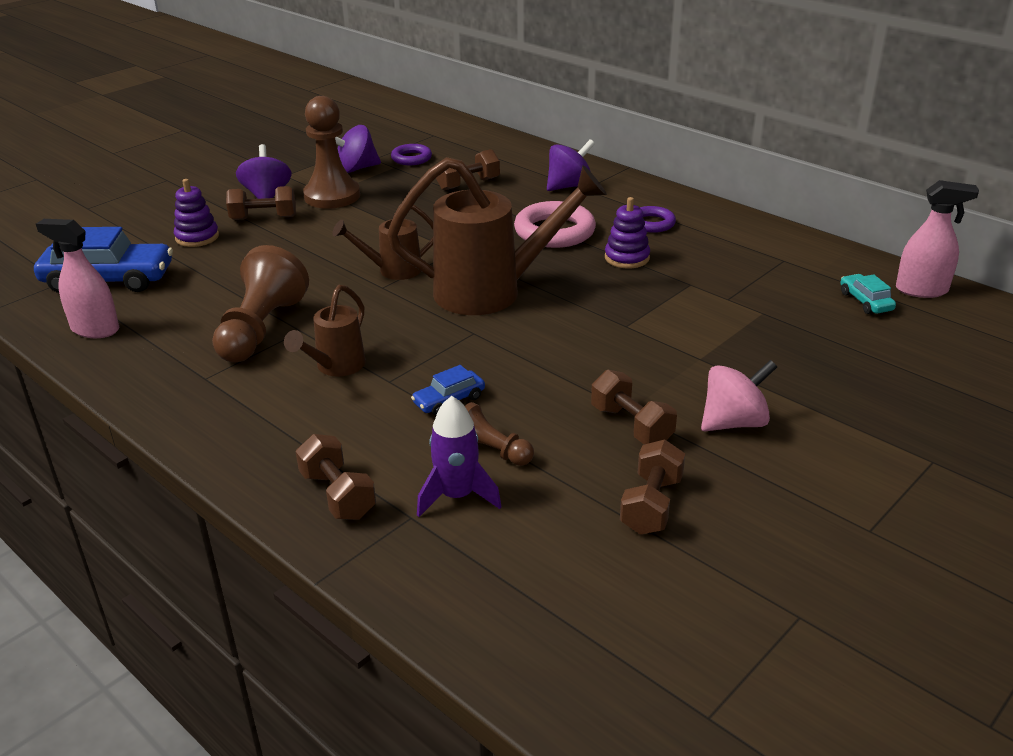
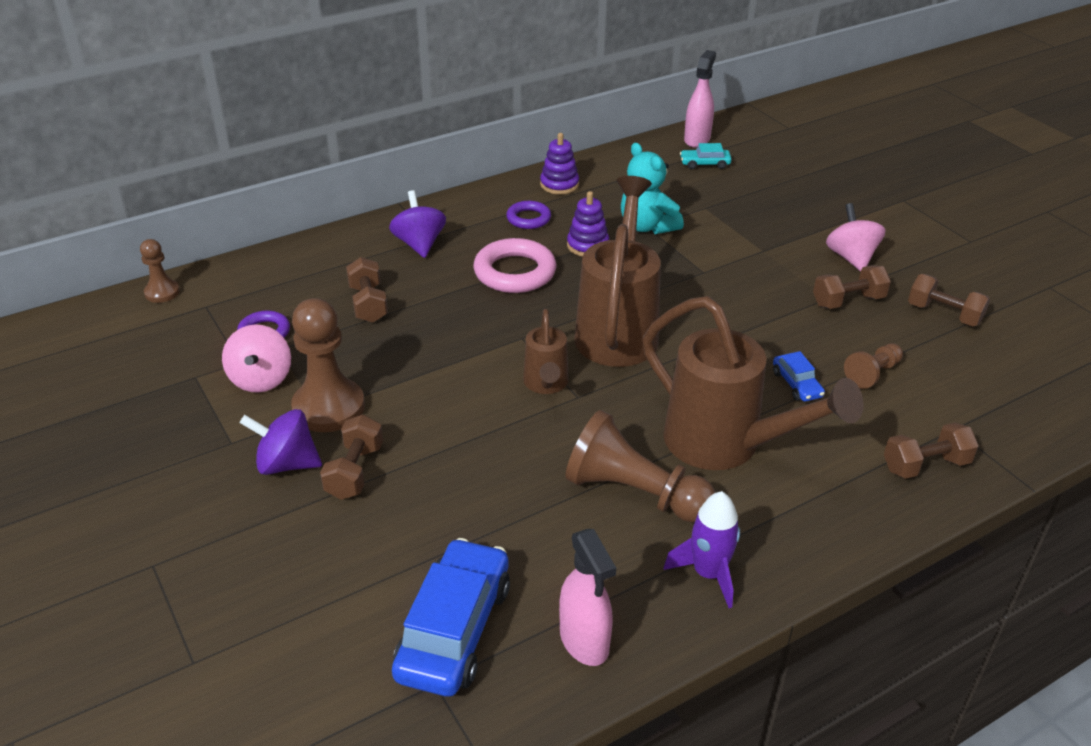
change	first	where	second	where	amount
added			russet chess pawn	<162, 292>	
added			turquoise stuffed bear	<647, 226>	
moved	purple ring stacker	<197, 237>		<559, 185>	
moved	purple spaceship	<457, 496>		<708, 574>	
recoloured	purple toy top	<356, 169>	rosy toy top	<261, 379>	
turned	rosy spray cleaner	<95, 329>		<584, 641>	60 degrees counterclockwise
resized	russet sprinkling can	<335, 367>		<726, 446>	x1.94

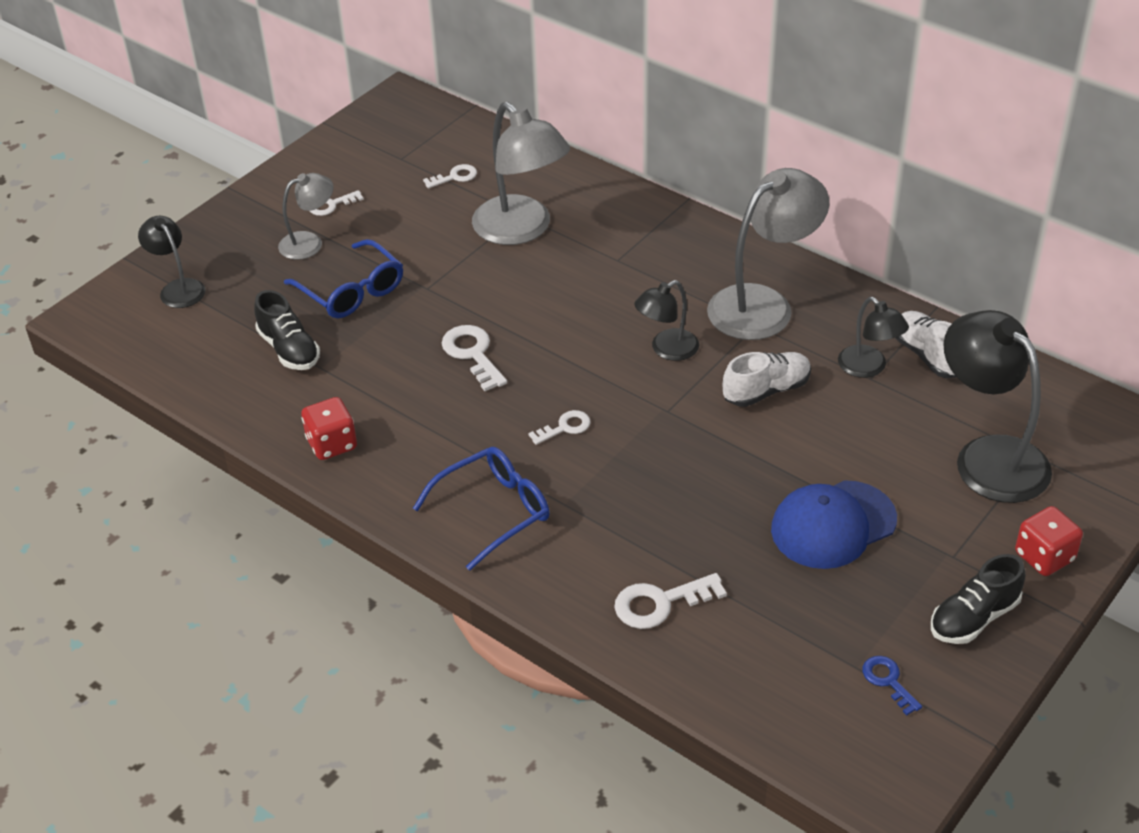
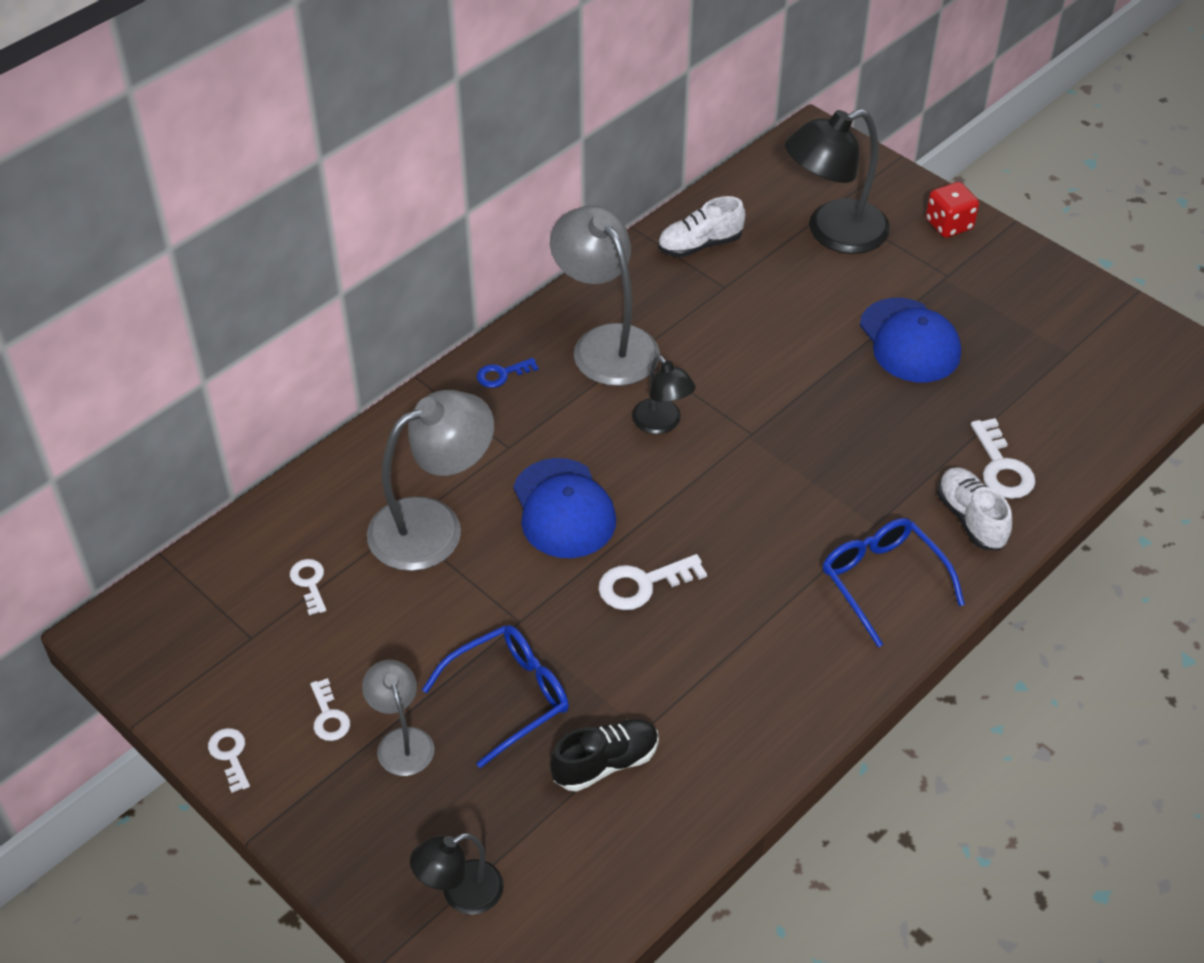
change	first	where	second	where	amount
removed	scarlet dice	<332, 444>			
removed	ebony reading lamp	<869, 368>			
removed	ebony shoe	<974, 618>			
added			royal blue baseball cap	<563, 509>	
moved	pure white latchkey	<565, 427>		<230, 755>	
moved	pure white shoe	<766, 390>		<971, 519>	
moved	royal blue latchkey	<888, 681>		<502, 374>	

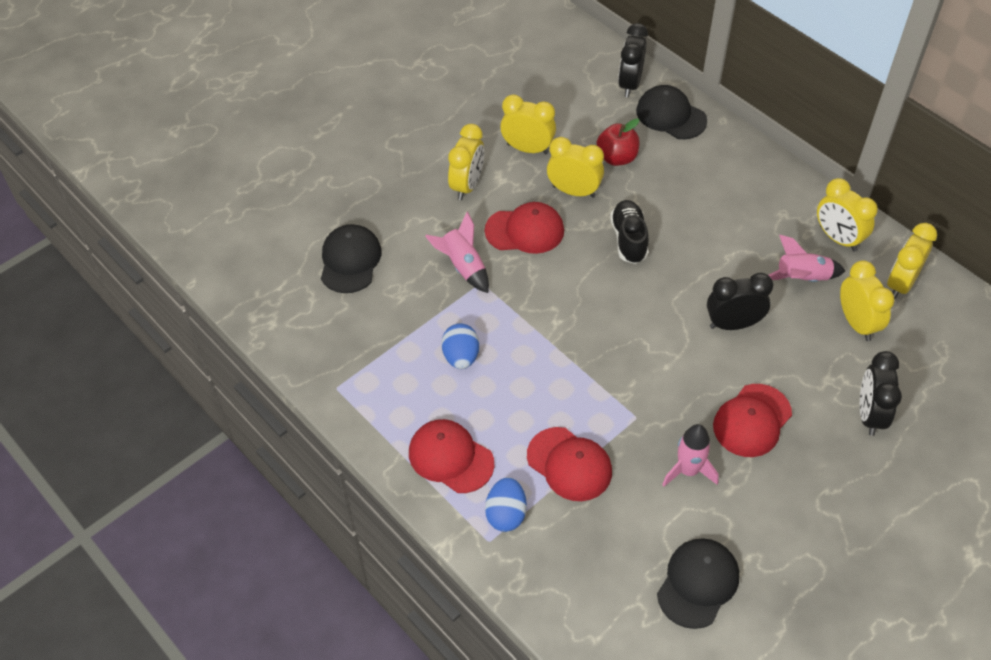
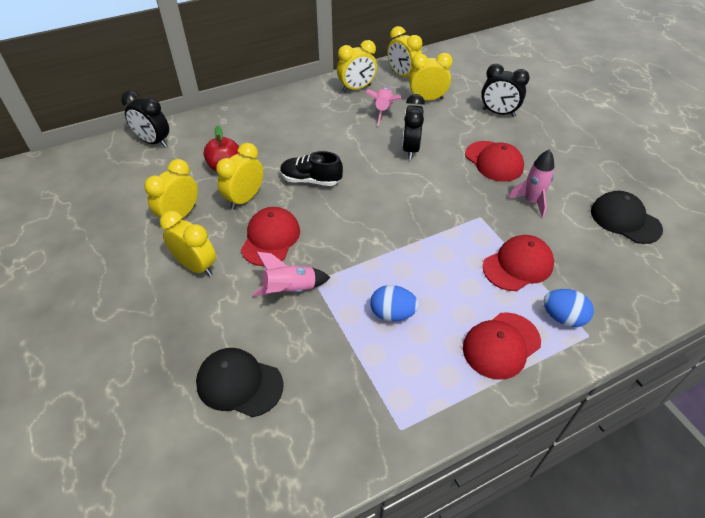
change	first	where	second	where	amount
removed	ebony baseball cap	<671, 116>			

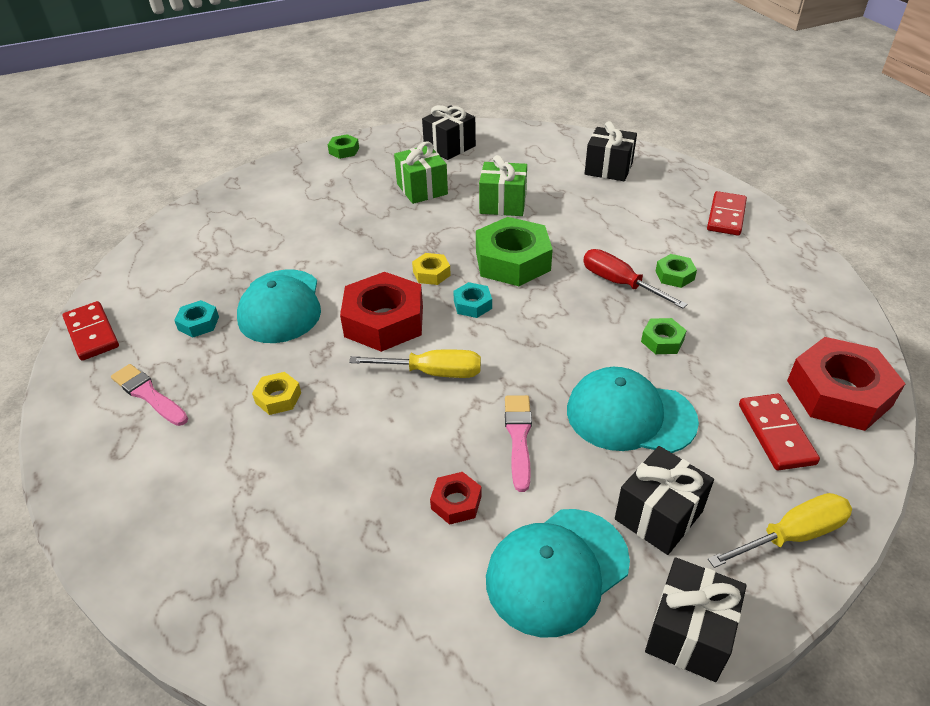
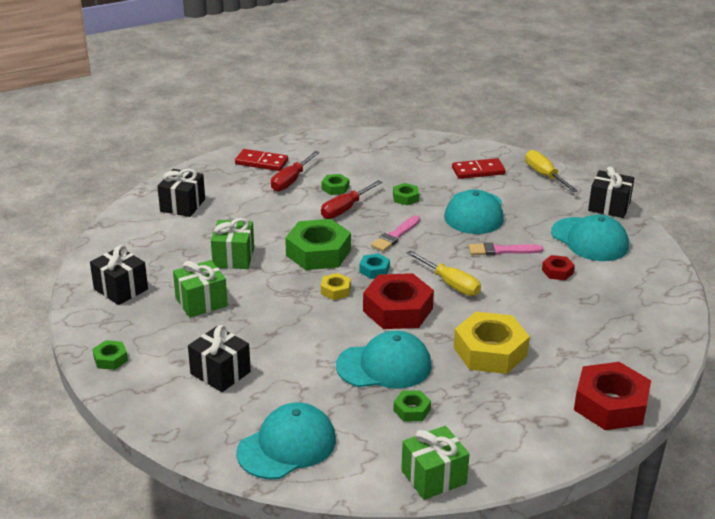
change	first	where	second	where	amount
added			turquoise baseball cap	<287, 446>	
added			scarlet hand screwdriver	<290, 181>	
moved	rosy paintbrush	<148, 394>		<395, 235>	
moved	ebony wrapped gift	<658, 515>		<220, 373>	
moved	scarlet hex nut	<838, 393>		<610, 405>	
replaced	scarlet domino	<91, 333>	emerald wrapped gift	<433, 477>	
recoloured	turquoise hex nut	<198, 323>	emerald hex nut	<411, 410>	
turned	bright yellow hand screwdriver	<433, 372>		<451, 284>	135 degrees clockwise
resized	bright yellow hex nut	<278, 398>		<490, 351>	x2.12

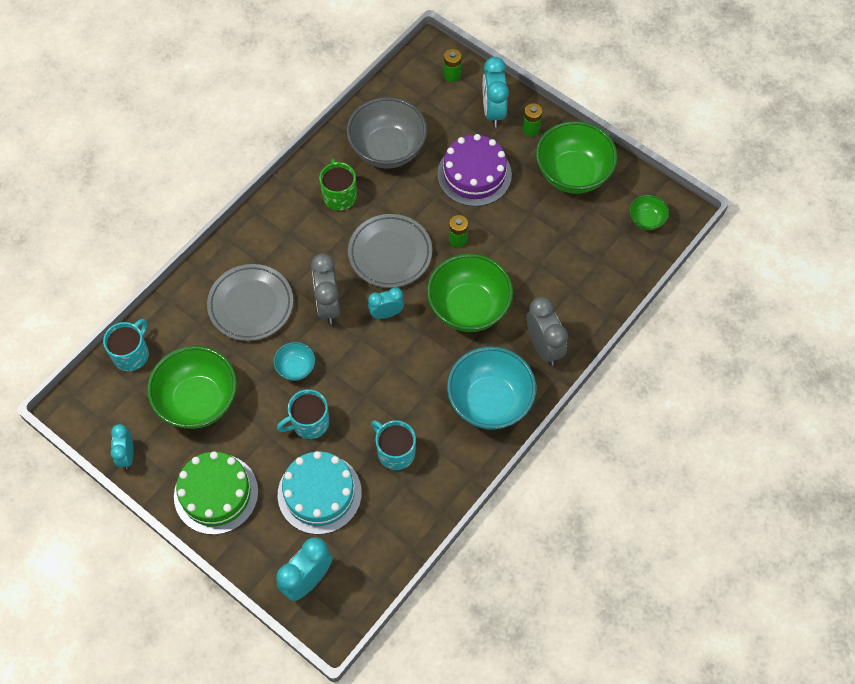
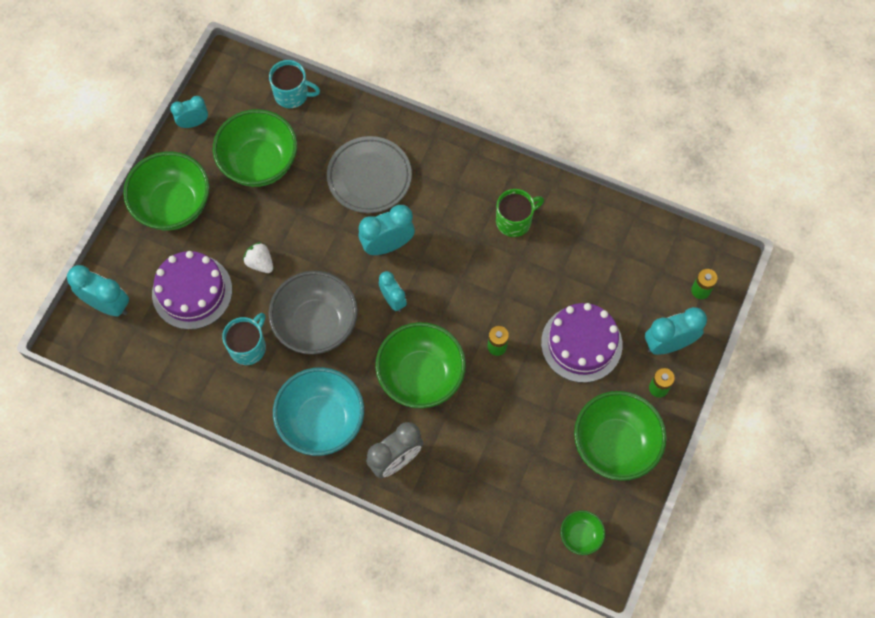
change	first	where	second	where	amount
removed	turquoise deep dish	<296, 368>			
removed	ash-grey plate	<390, 253>			
moved	ash-grey deep dish	<387, 150>		<316, 325>	
replaced	emerald cake	<216, 494>	emerald deep dish	<173, 205>	
replaced	turquoise coffee mug	<309, 423>	pure white berry	<260, 263>	
recoloured	turquoise cake	<319, 493>	purple cake	<192, 291>	
recoloured	ash-grey alarm clock	<328, 305>	turquoise alarm clock	<387, 245>	

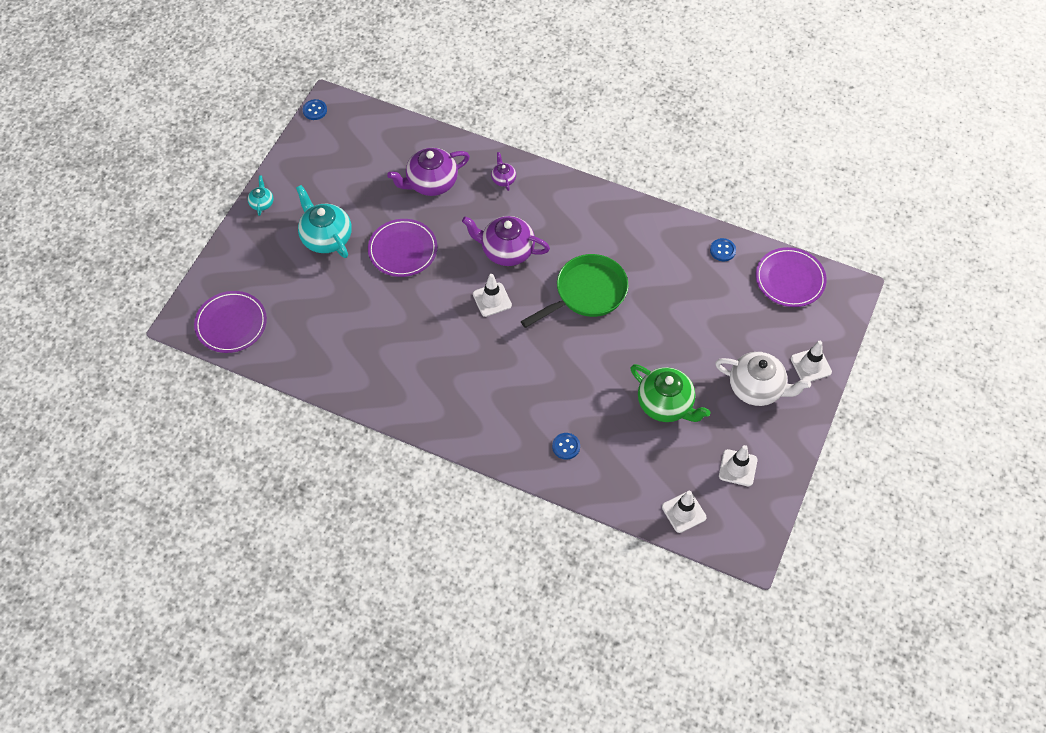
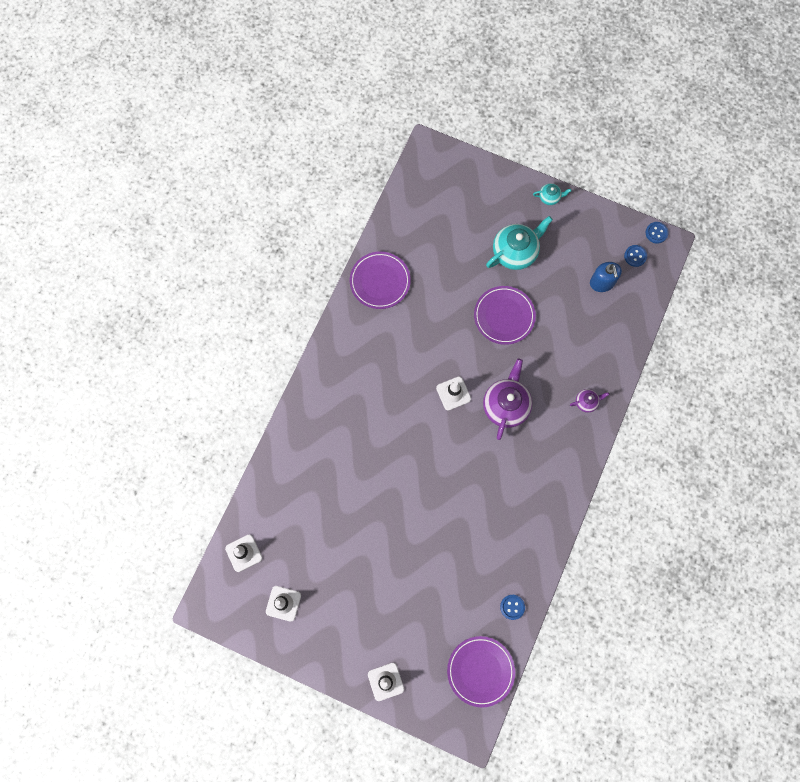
change	first	where	second	where	amount
removed	purple teapot	<431, 183>			
removed	emerald pan	<586, 293>			
removed	emerald teapot	<666, 404>			
removed	pure white teapot	<757, 388>			
added			royal blue soap pump	<602, 283>	
moved	purple plate	<231, 324>		<380, 281>	
moved	royal blue sewing button	<566, 446>		<635, 256>	

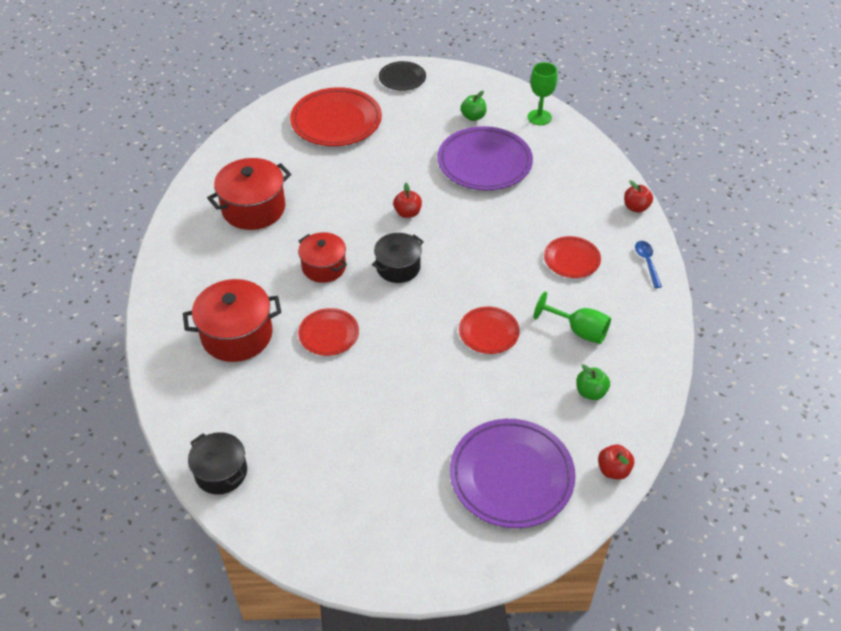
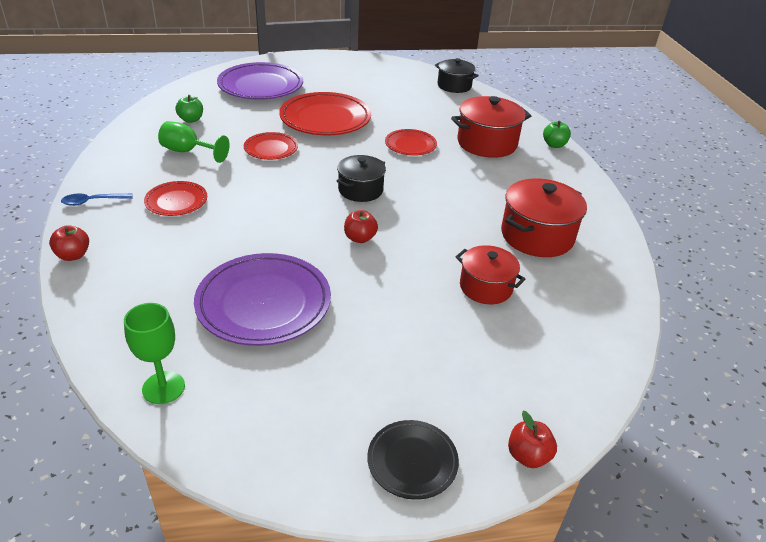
change	first	where	second	where	amount
moved	scarlet plate	<336, 121>		<325, 119>	
moved	scarlet stockpot	<324, 267>		<486, 287>	
moved	emerald apple fruit	<473, 117>		<554, 145>	
moved	scarlet apple fruit	<613, 470>		<528, 456>	
turned	royal blue spoon	<647, 262>		<93, 201>	90 degrees clockwise

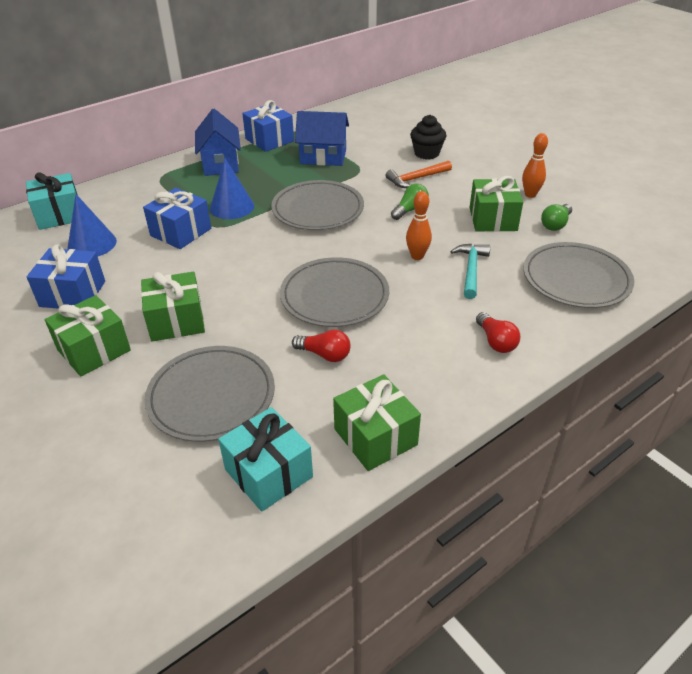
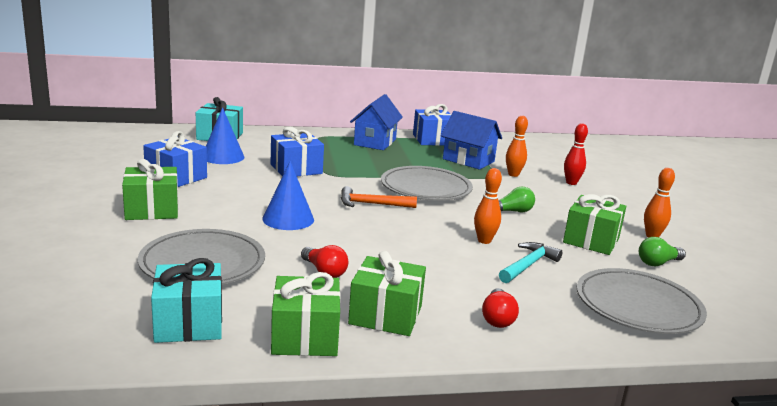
change	first	where	second	where	amount
removed	ash-grey plate	<334, 296>			
added			orange-coloured tenpin	<513, 174>	
moved	emerald wrapped gift	<176, 321>		<385, 315>	
moved	royal blue cone shape	<232, 207>		<288, 219>	
moved	orange-coloured carpenter's hammer	<416, 179>		<372, 204>	
replaced	ebony muffin	<426, 153>	scarlet tenpin	<571, 183>	

